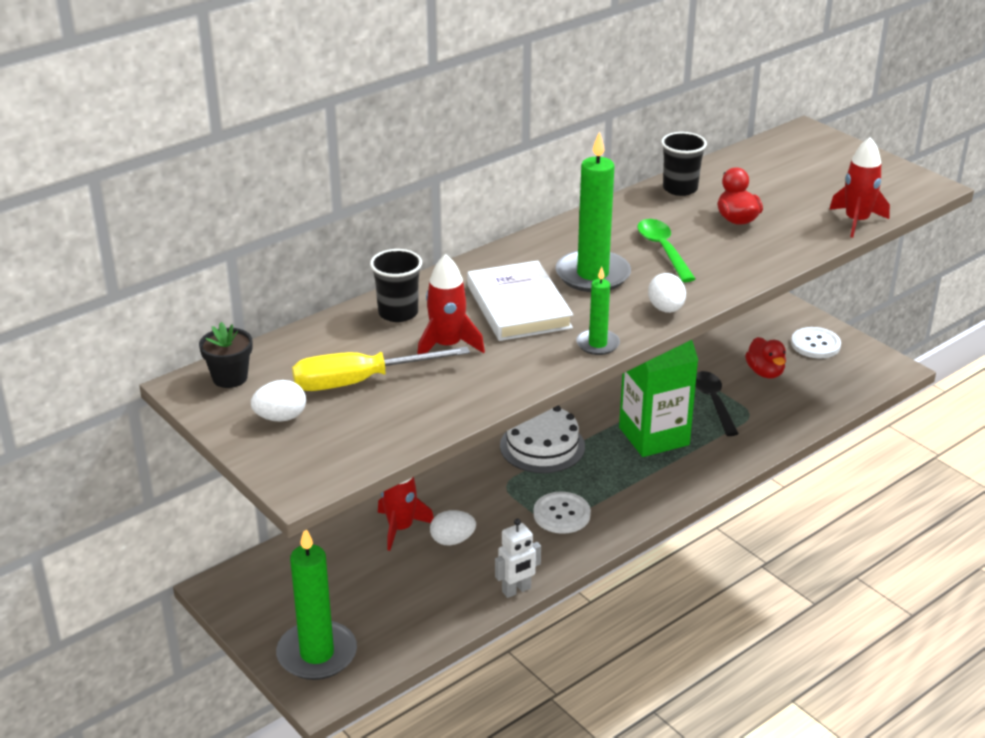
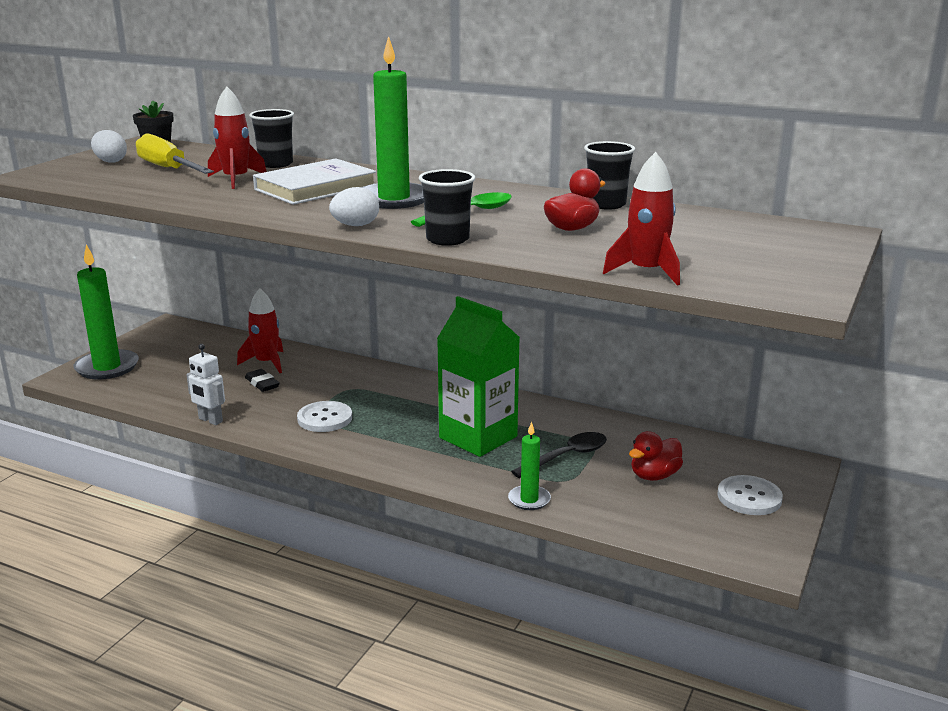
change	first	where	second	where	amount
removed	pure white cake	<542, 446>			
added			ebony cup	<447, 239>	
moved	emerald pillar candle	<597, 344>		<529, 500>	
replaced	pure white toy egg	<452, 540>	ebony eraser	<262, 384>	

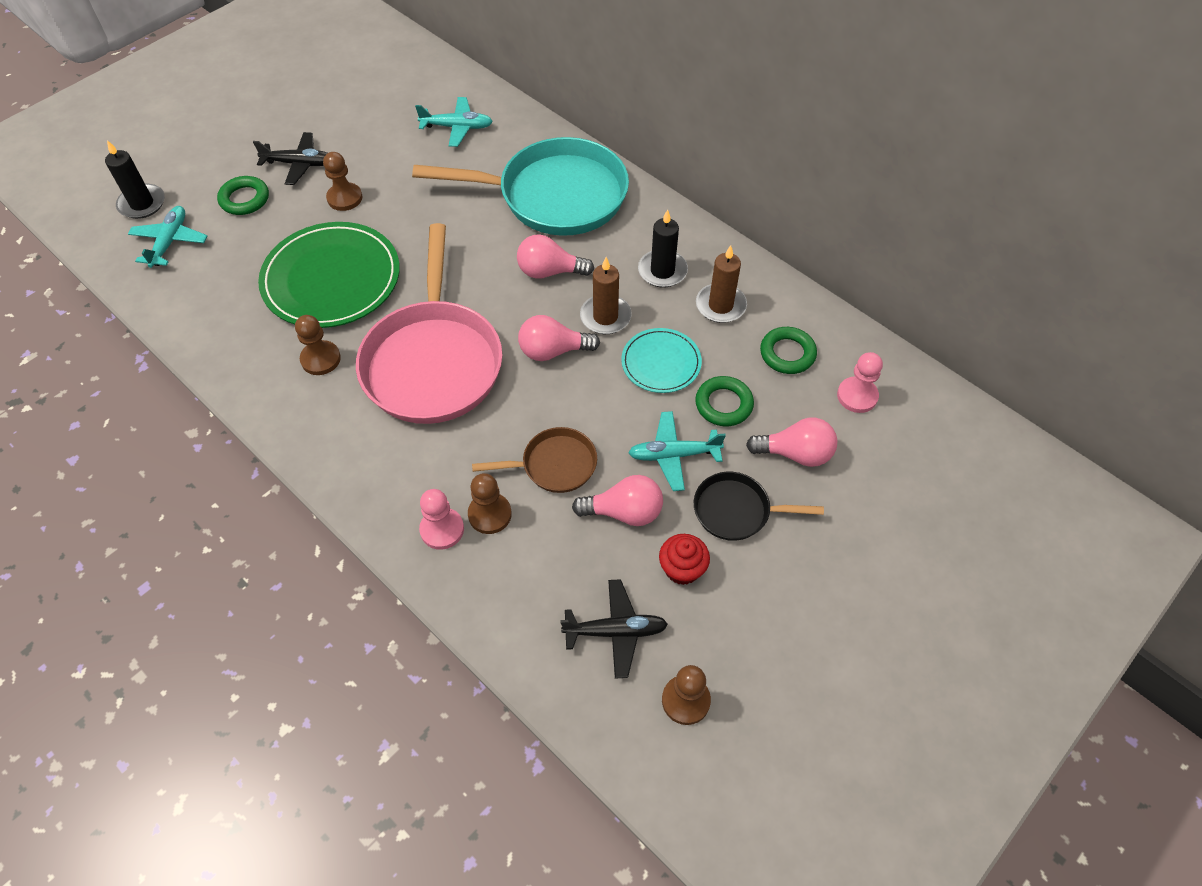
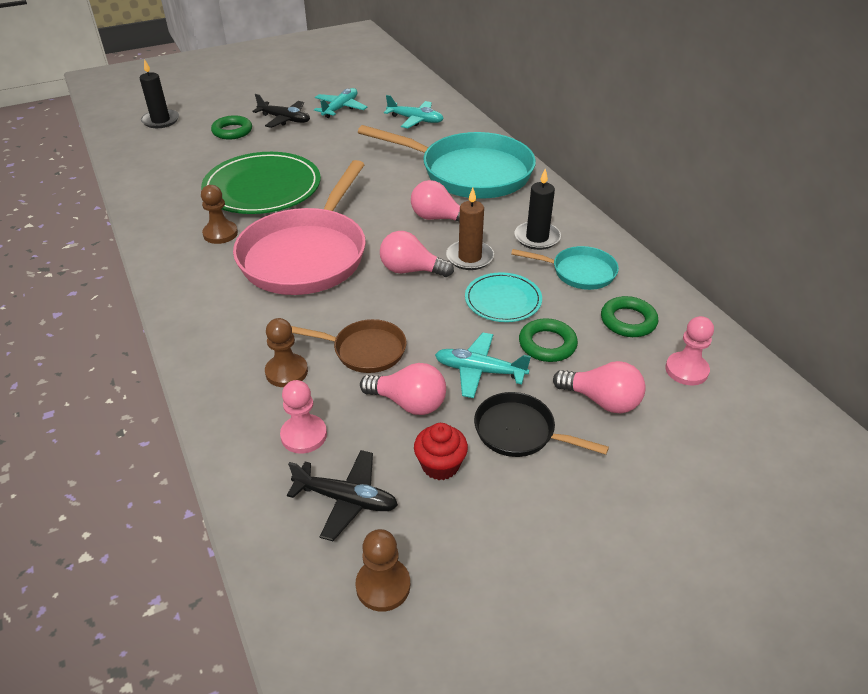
change	first	where	second	where	amount
removed	russet chess pawn	<345, 198>			
moved	turquoise aeroplane	<170, 241>		<340, 108>	
moved	rosy chess pawn	<442, 529>		<304, 435>	
replaced	russet pillar candle	<720, 305>	turquoise pan	<579, 272>	

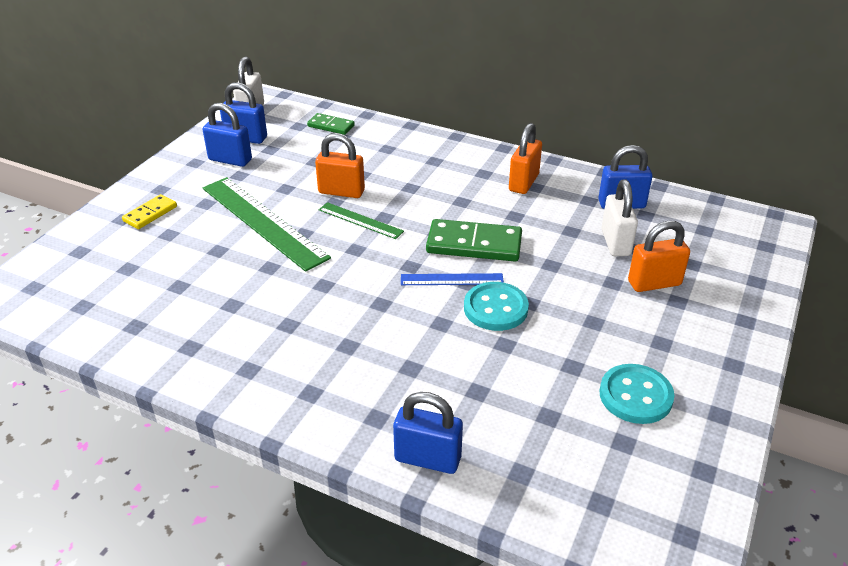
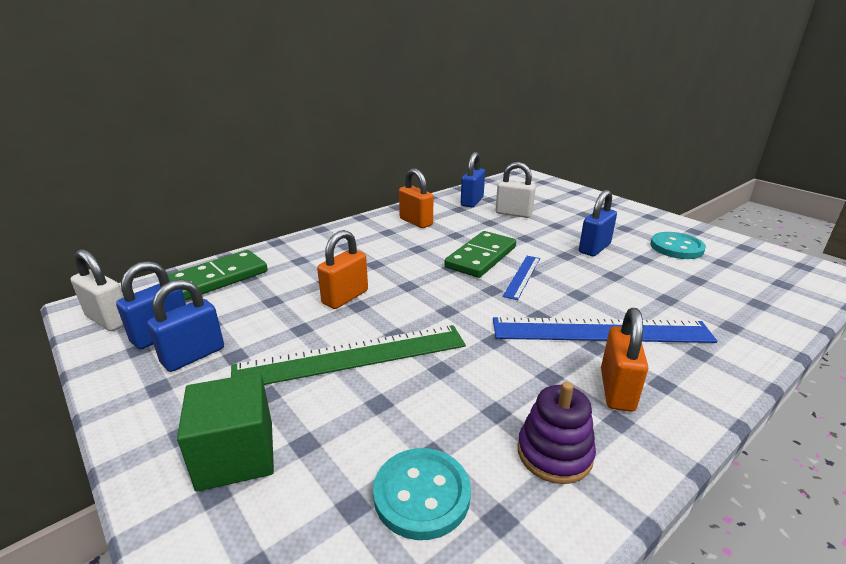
change	first	where	second	where	amount
removed	emerald ruler	<360, 220>			
added			royal blue ruler	<601, 331>	
added			purple ring stacker	<554, 453>	
moved	royal blue small lock	<427, 459>		<594, 248>	
moved	turquoise sewing button	<495, 308>		<421, 494>	
moved	orange-coloured small lock	<654, 283>		<616, 390>	
replaced	bright yellow domino	<150, 214>	emerald cube	<236, 455>	
resized	emerald domino	<331, 126>		<219, 278>	x1.75

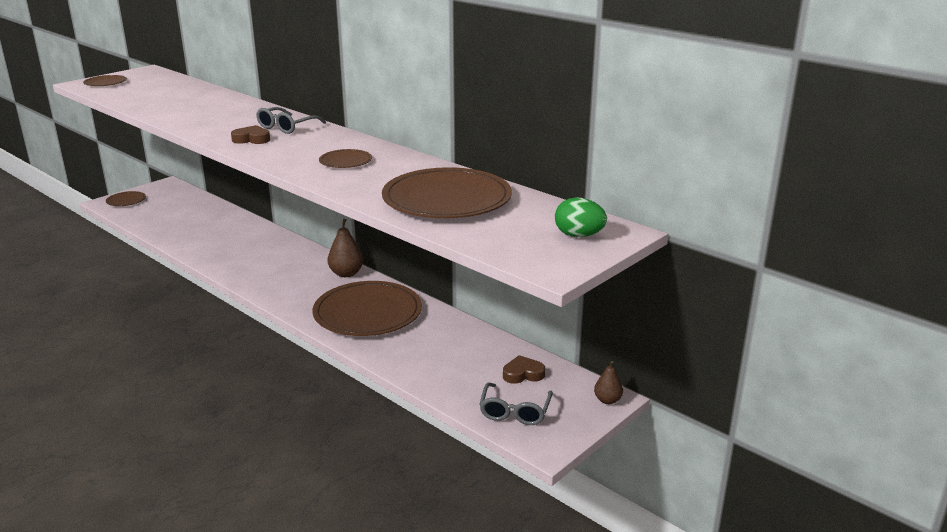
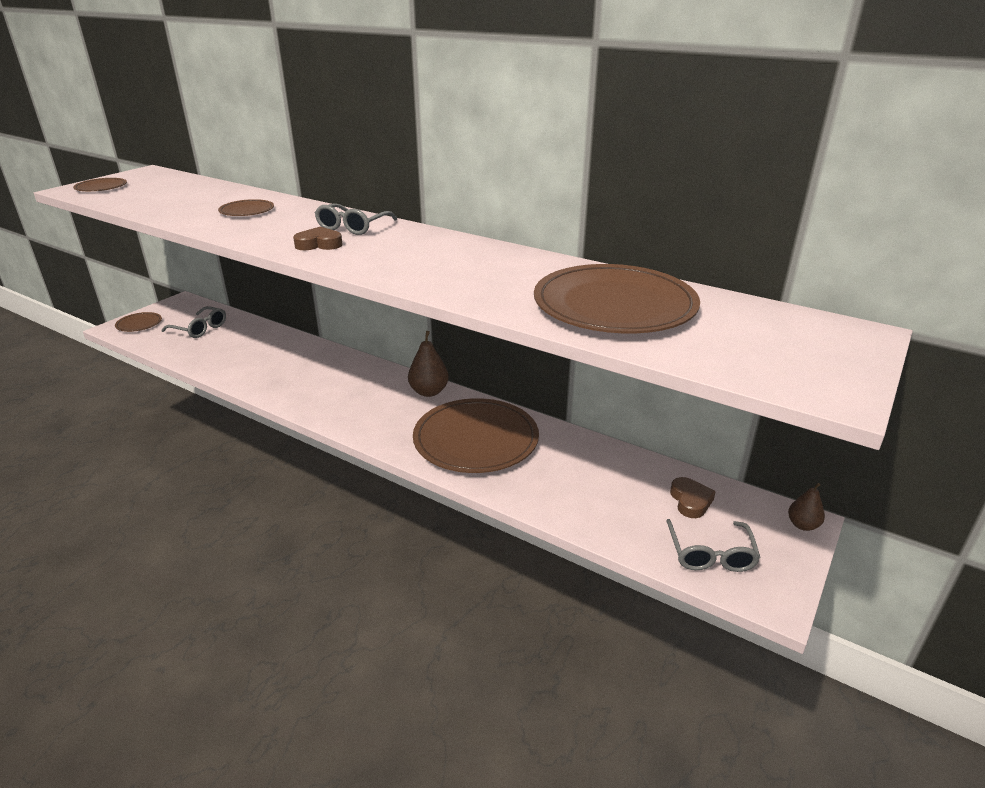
change	first	where	second	where	amount
removed	emerald toy egg	<579, 235>			
added			ash-grey glasses	<200, 329>	
moved	russet plate	<345, 161>		<247, 211>	
turned	russet heart shape	<523, 374>		<690, 501>	105 degrees clockwise

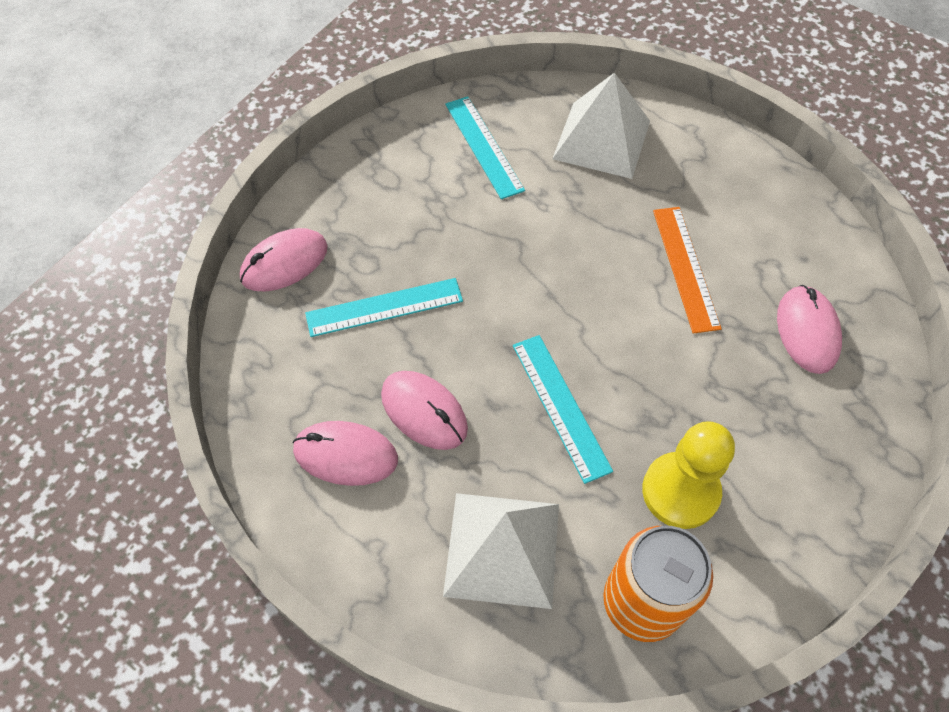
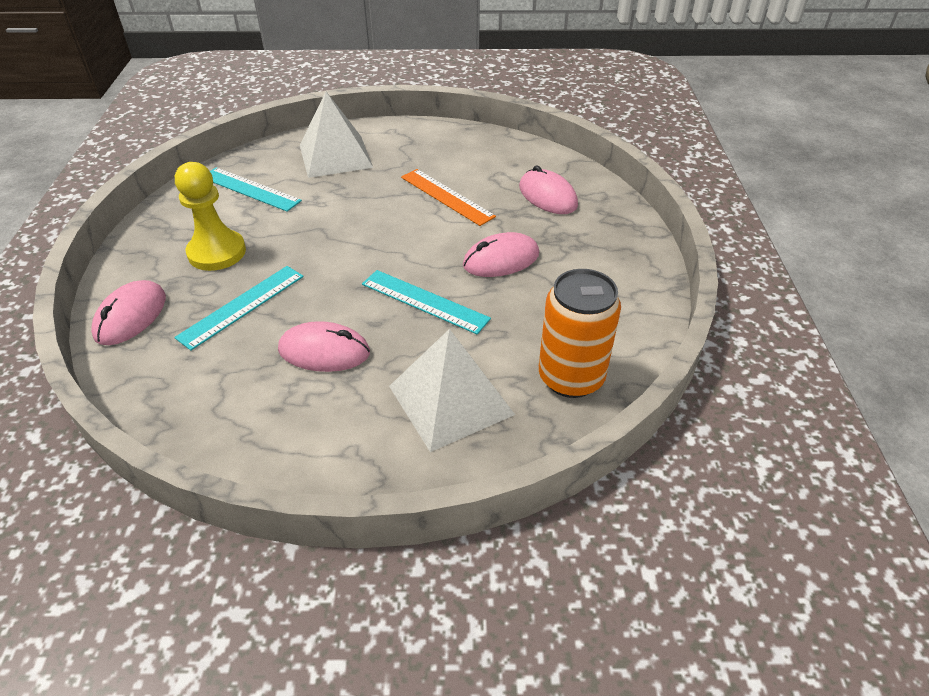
change	first	where	second	where	amount
moved	rosy computer mouse	<345, 455>		<501, 259>	
moved	bright yellow chess pawn	<680, 491>		<217, 252>	

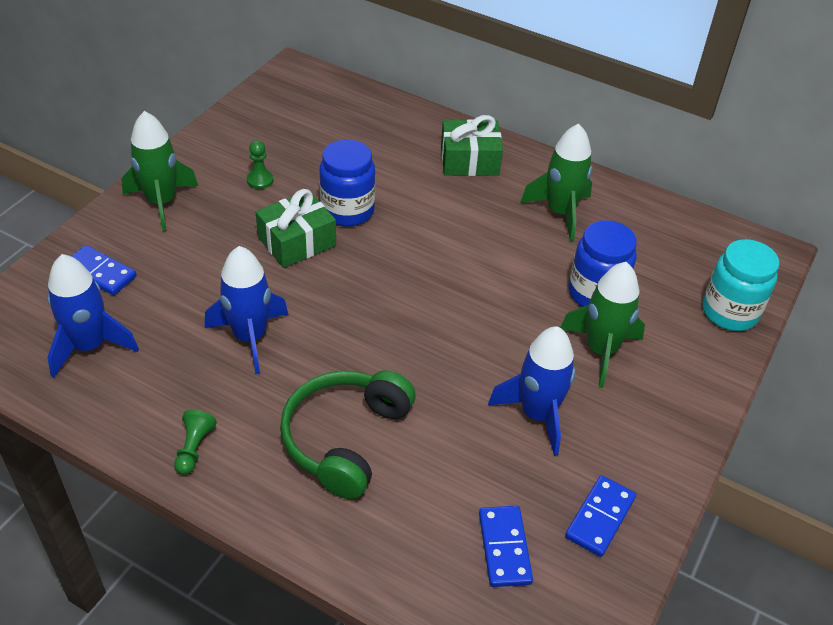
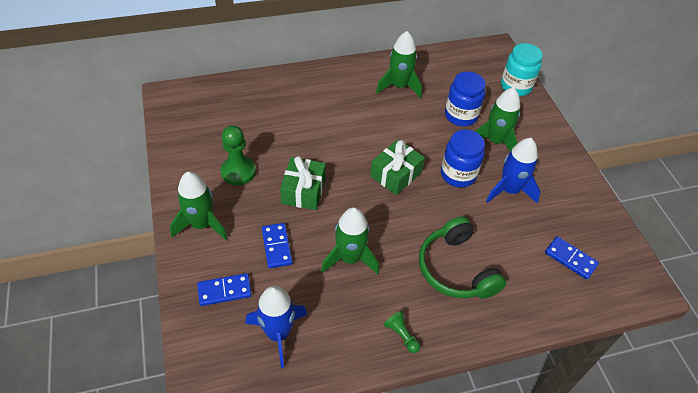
change	first	where	second	where	amount
moved	royal blue preserve jar	<347, 211>		<458, 174>	
moved	emerald wrapped gift	<469, 160>		<395, 174>	
moved	royal blue domino	<600, 518>		<277, 246>	
recoloured	royal blue spaceship	<250, 337>	emerald spaceship	<350, 258>	
resized	emerald chess pawn	<260, 180>		<238, 172>	x1.82

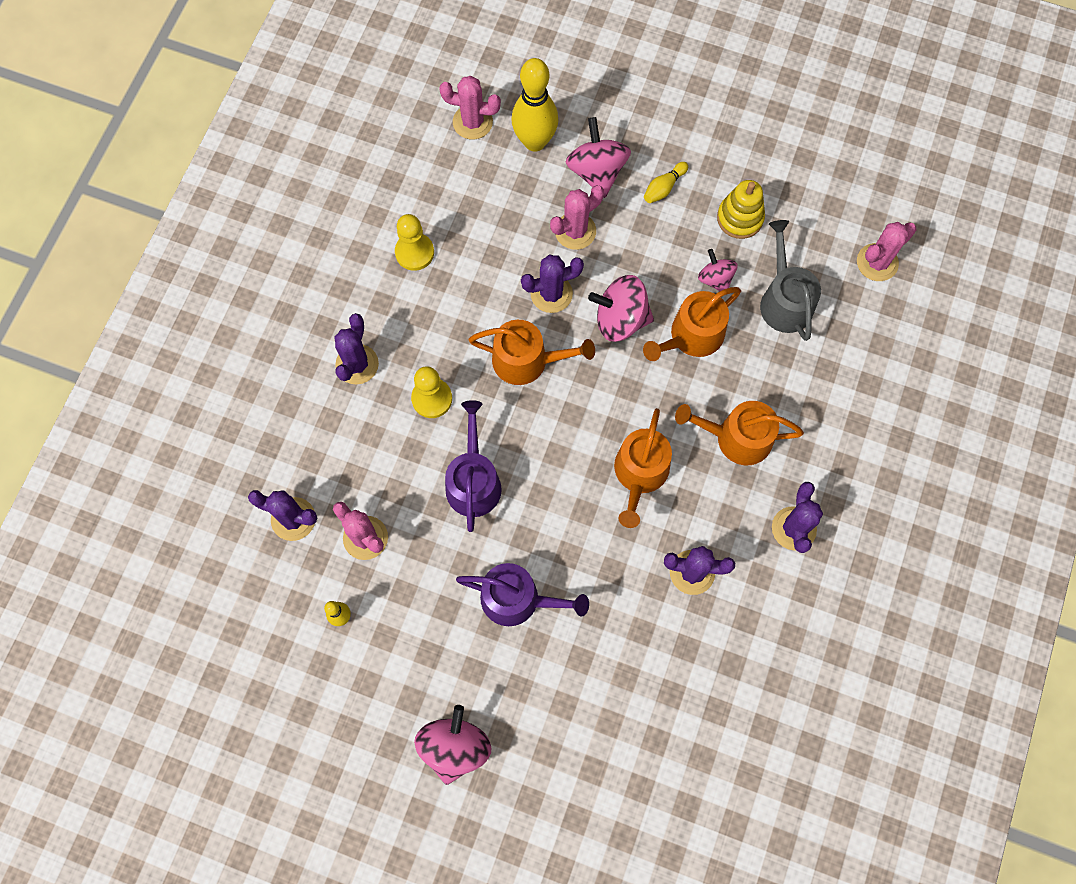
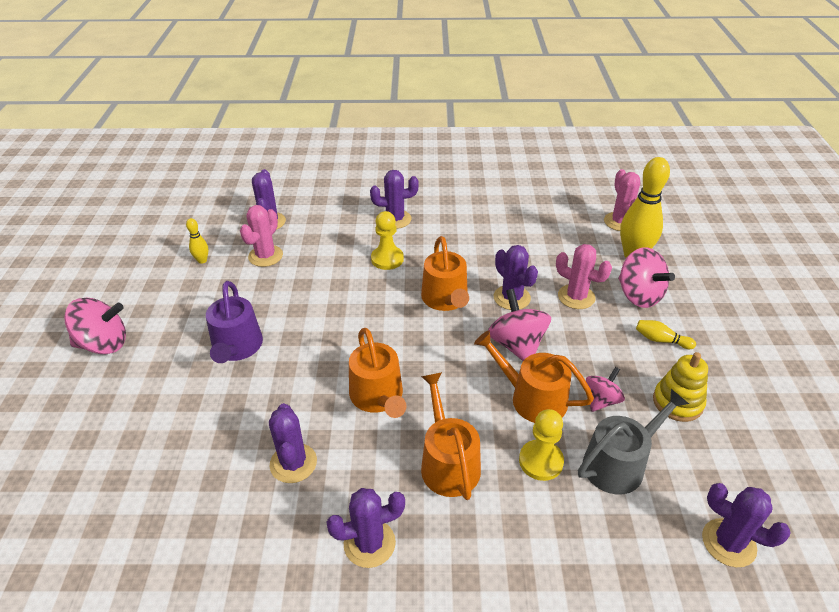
change	first	where	second	where	amount
removed	purple sprinkling can	<473, 481>			
moved	bright yellow chess pawn	<414, 252>		<541, 461>	
recoloured	rosy cactus	<877, 262>	purple cactus	<728, 543>	
turned	rosy toy top	<597, 172>		<639, 295>	90 degrees clockwise
turned	orange-coloured sprinkling can	<640, 474>		<378, 397>	105 degrees counterclockwise

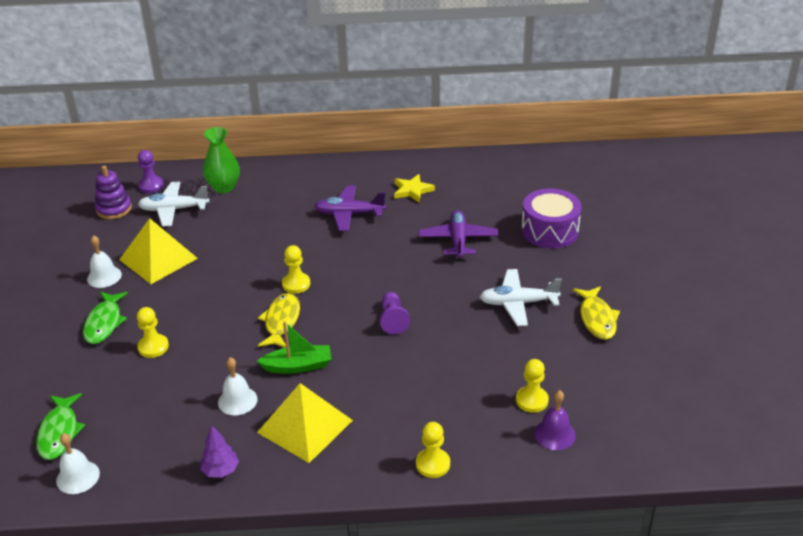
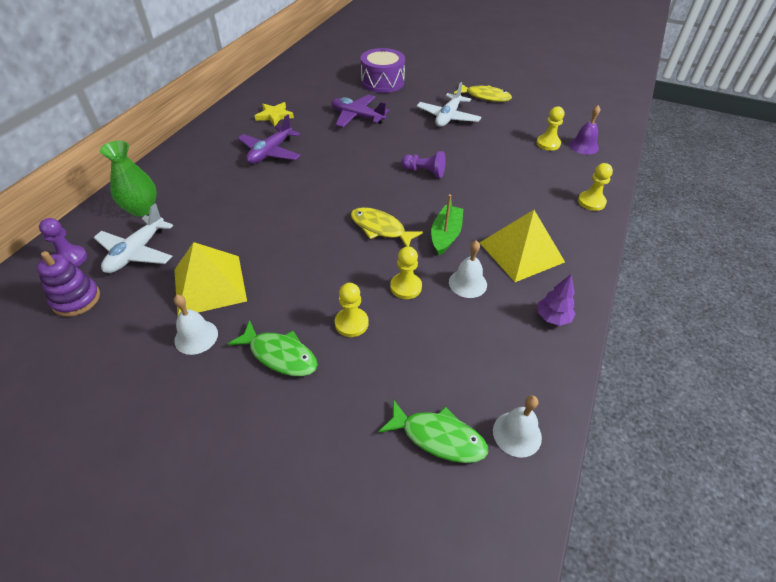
change	first	where	second	where	amount
moved	bright yellow chess pawn	<296, 284>		<406, 287>	

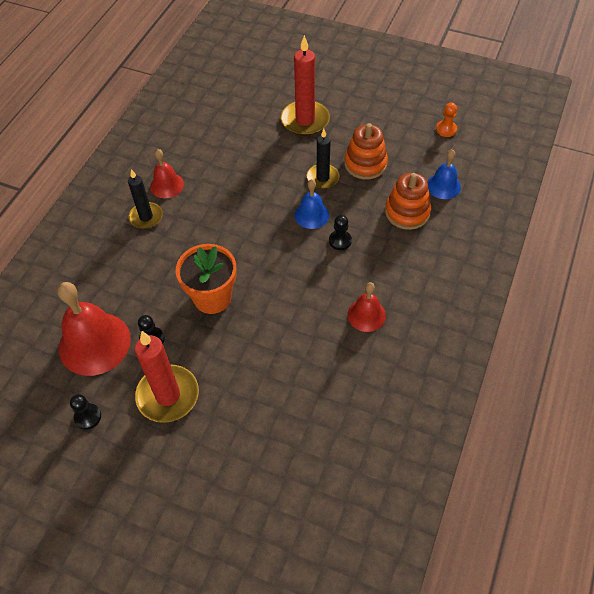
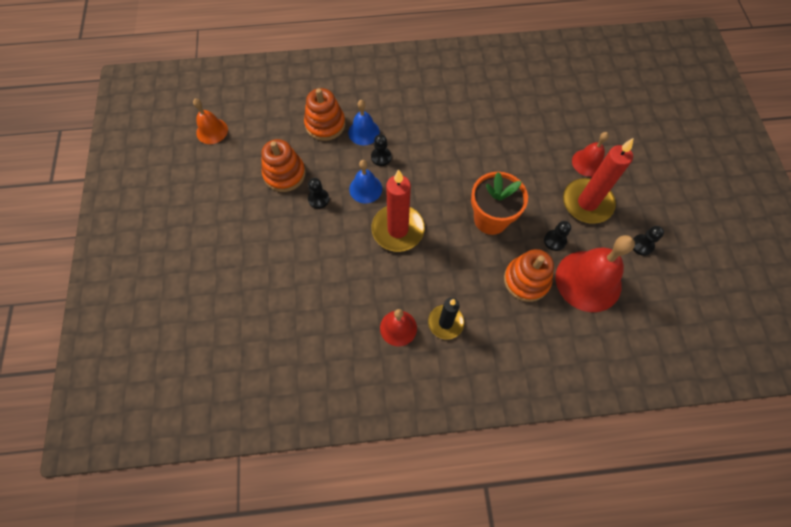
change	first	where	second	where	amount
added			orange-coloured ring stacker	<526, 280>	
moved	scarlet pillar candle	<305, 120>		<398, 229>	
moved	scarlet school bell	<366, 315>		<588, 162>	
moved	royal blue school bell	<443, 186>		<364, 132>	
replaced	ebony pillar candle	<322, 178>	ebony chess pawn	<318, 199>	
replaced	orange-coloured chess pawn	<446, 129>	orange-coloured school bell	<212, 131>	

